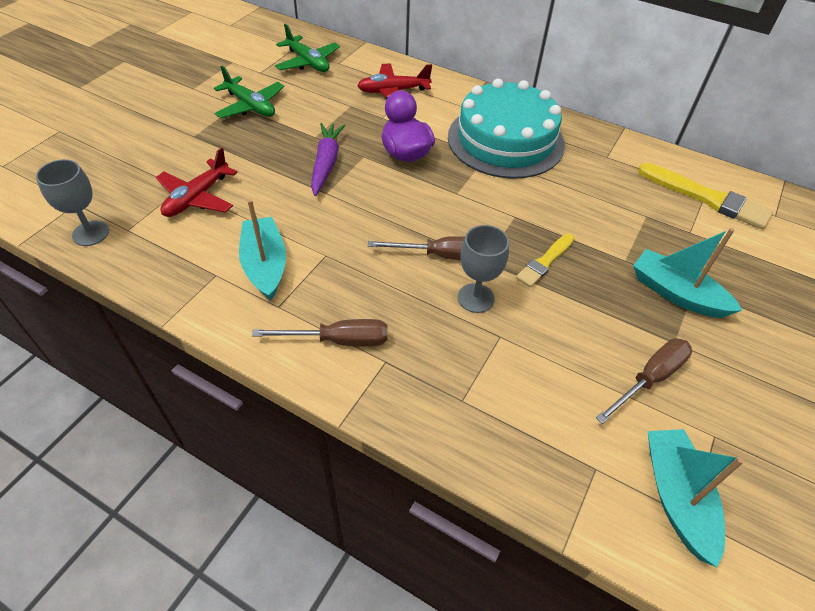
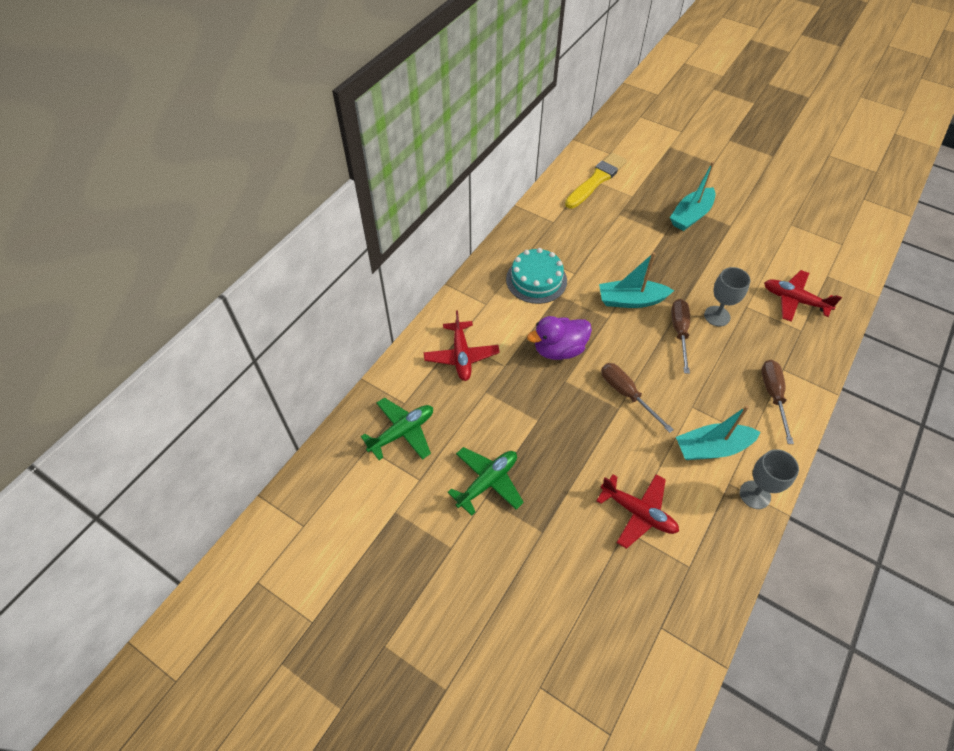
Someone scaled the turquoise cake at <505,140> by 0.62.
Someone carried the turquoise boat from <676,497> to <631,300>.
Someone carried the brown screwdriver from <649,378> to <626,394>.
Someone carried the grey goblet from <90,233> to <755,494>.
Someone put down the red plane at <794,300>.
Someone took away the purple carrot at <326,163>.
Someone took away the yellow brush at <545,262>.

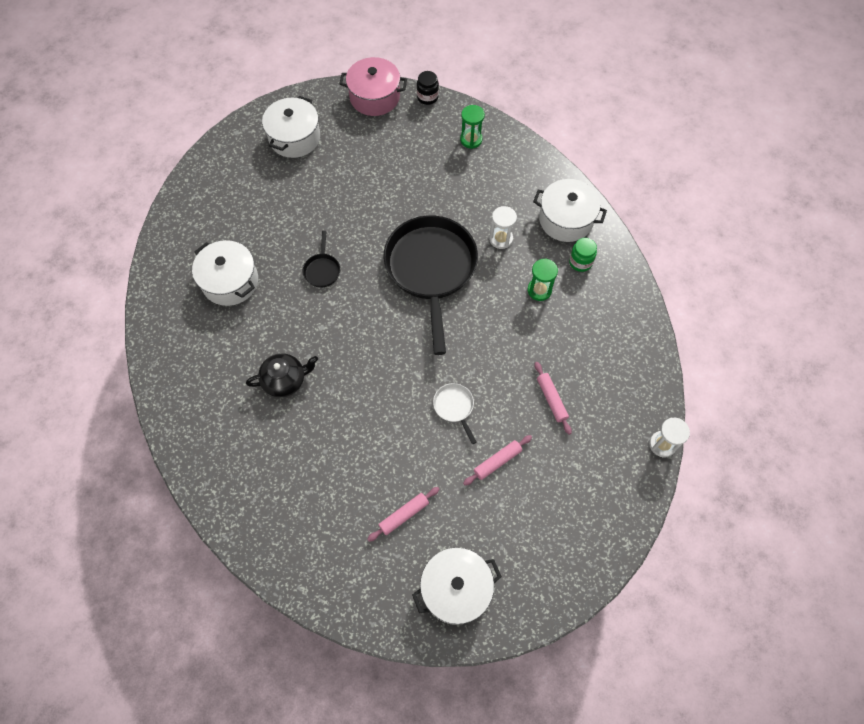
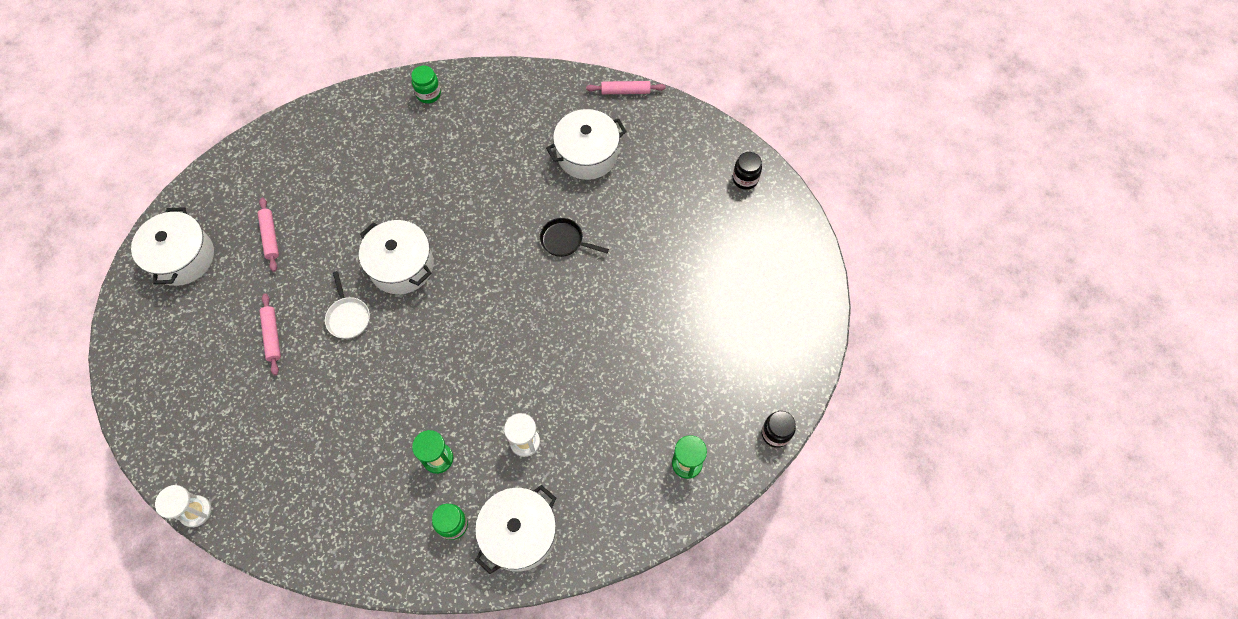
Someone rotated the white pan at <454,407> by 75 degrees clockwise.
Someone carried the white pot from <294,138> to <401,266>.
Someone put down the green jar at <428,94>.
Someone carried the pink rolling pin from <551,399> to <625,91>.
Someone put down the black jar at <745,179>.
Someone took away the black teapot at <285,380>.
Someone took away the pink pot at <374,97>.
Someone took away the black pan at <431,269>.

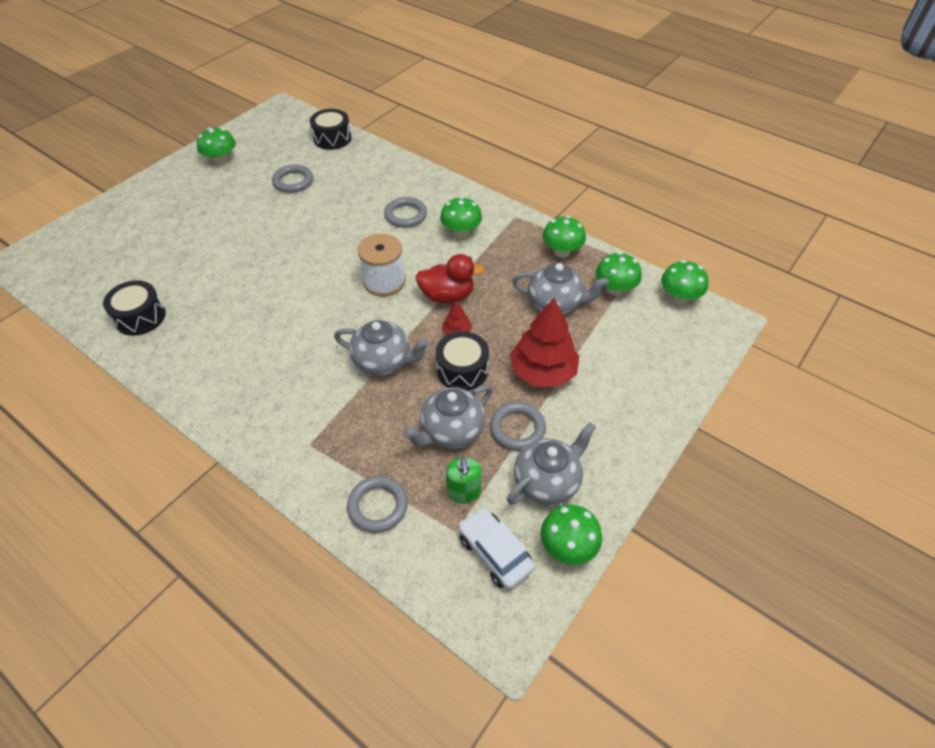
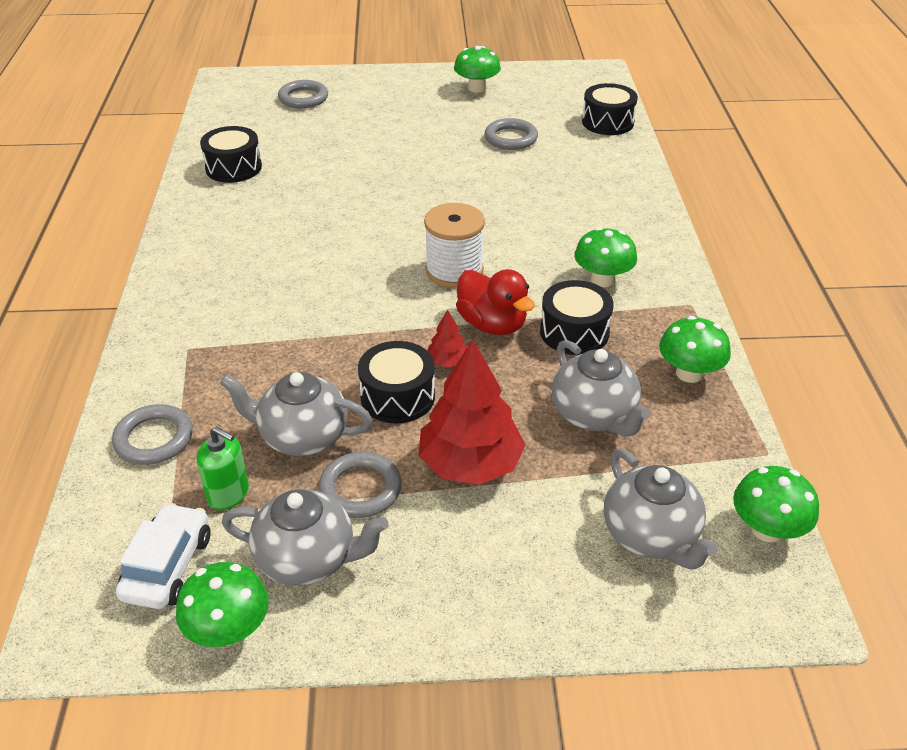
Someone rotated the green soap dispenser at <463,492> by 105 degrees counterclockwise.
Someone carried the grey ring from <406,215> to <303,98>.
Someone put down the black drum at <574,332>.
Someone carried the grey teapot from <383,361> to <651,536>.
Someone took away the green mushroom at <614,289>.

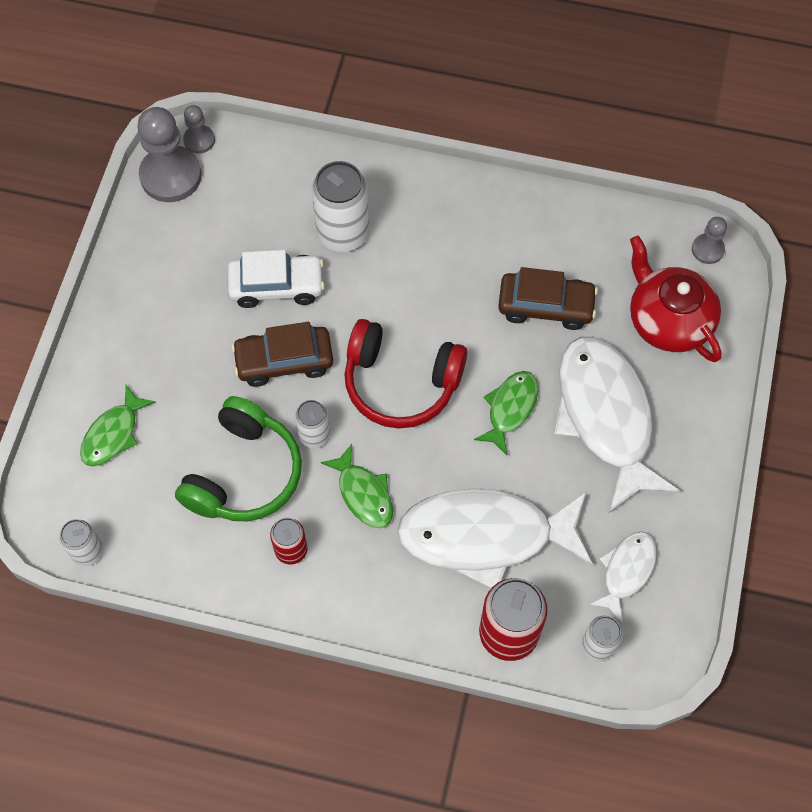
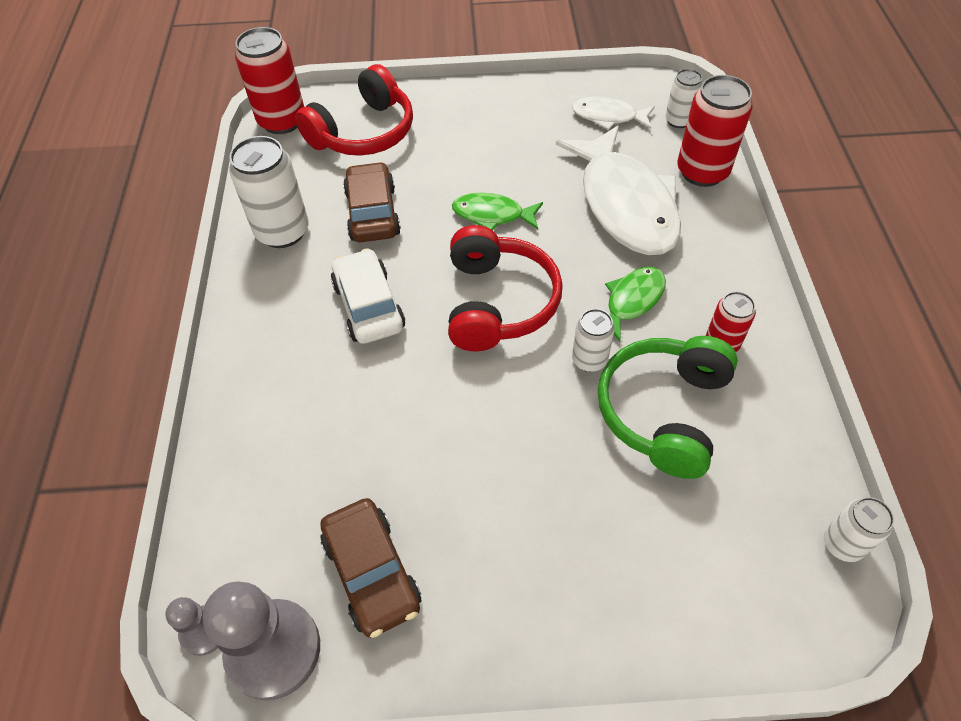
Someone carried the white can from <343,233> to <282,231>.
Someone swapped the grey pawn at <707,249> for the red can at <282,121>.
Someone swapped the red teapot at <668,321> for the red headphones at <363,132>.
Someone carried the brown car from <284,361> to <372,573>.
Someone carried the white car from <277,286> to <368,306>.
Someone rotated the green headphones at <244,473> by 75 degrees counterclockwise.
Someone took away the green fish at <113,434>.
Someone took away the white fish at <605,417>.

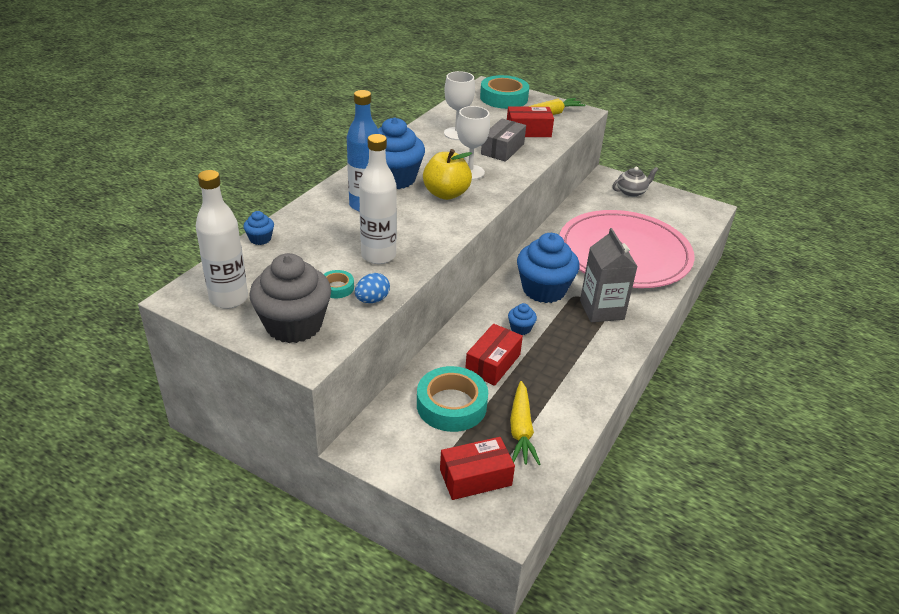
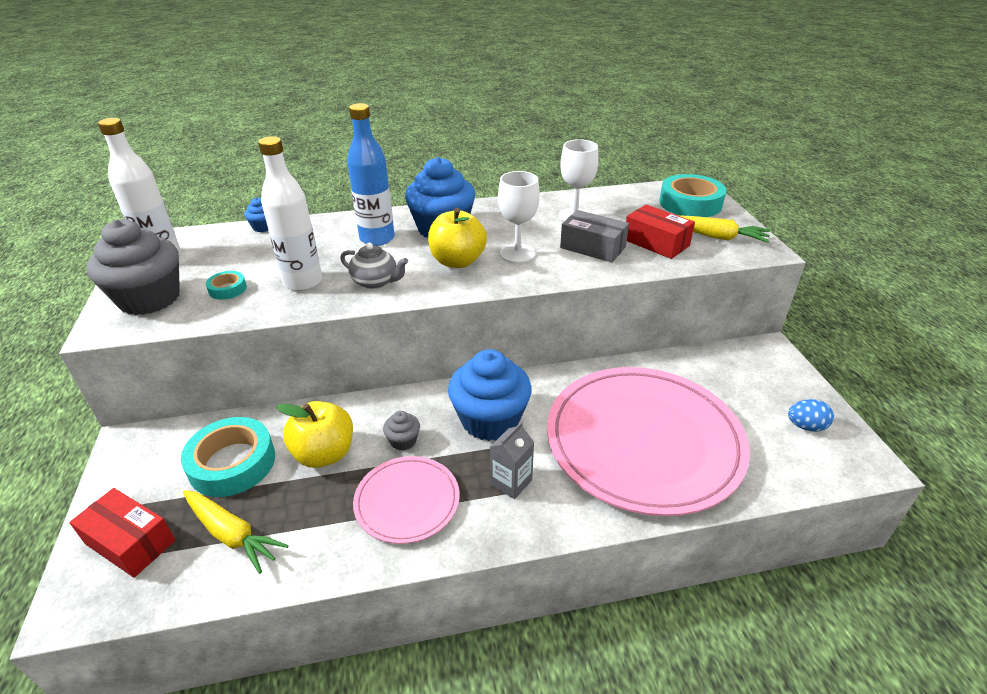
Someone rotated the yellow carrot at <521,430> by 105 degrees counterclockwise.
Someone swapped the red box at <493,363> for the yellow apple at <324,454>.
Someone carried the grey teapot from <631,192> to <376,282>.
Someone put down the pink plate at <407,501>.
Someone repainted the blue cupcake at <520,328>, which became the grey cupcake at <403,441>.
Someone scaled the grey carton at <601,310> by 0.60.
Someone rotated the grey box at <502,149> by 45 degrees clockwise.
Someone carried the blue egg from <372,300> to <805,426>.

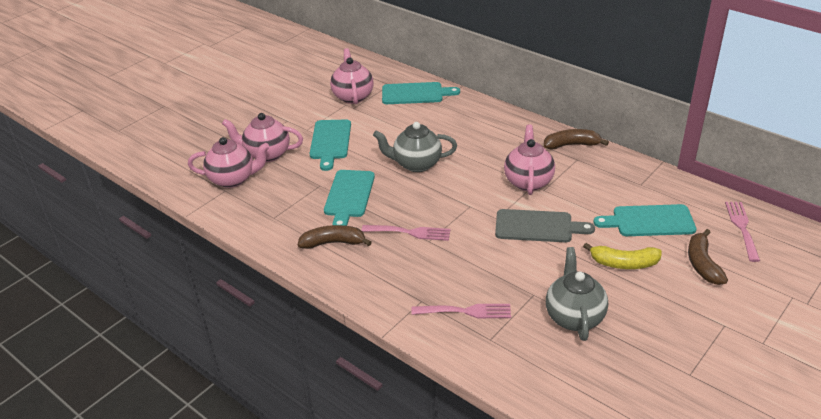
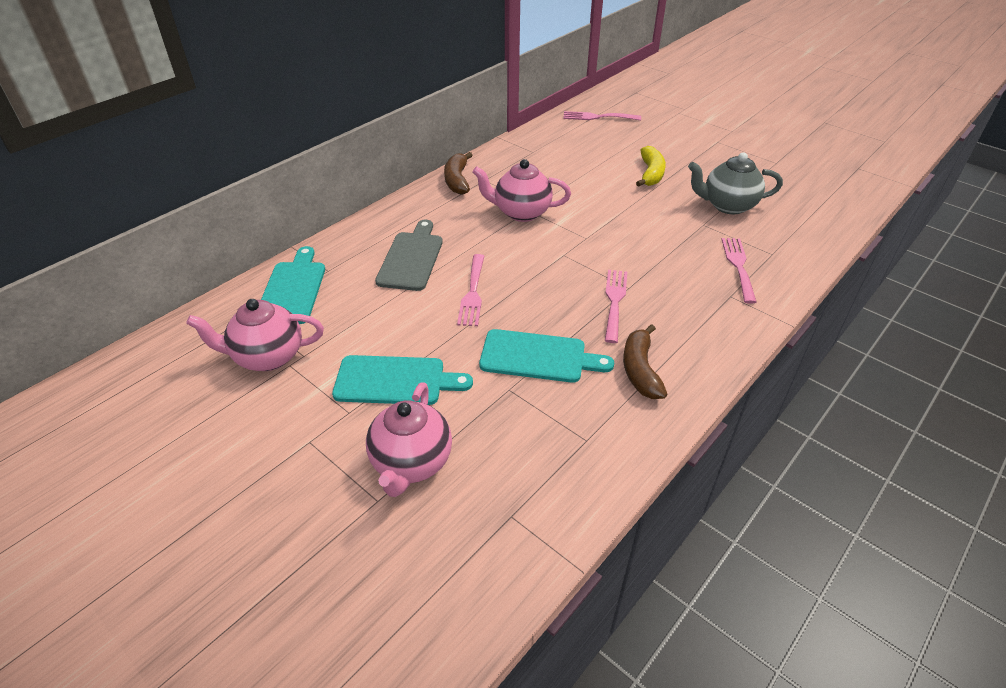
Someone carried the grey cutting board from <538,226> to <411,258>.
Someone swapped the grey teapot at <416,164> for the pink fork at <473,293>.
Someone took away the pink teapot at <233,179>.
Someone took away the turquoise cutting board at <649,221>.
Someone took away the brown banana at <702,264>.

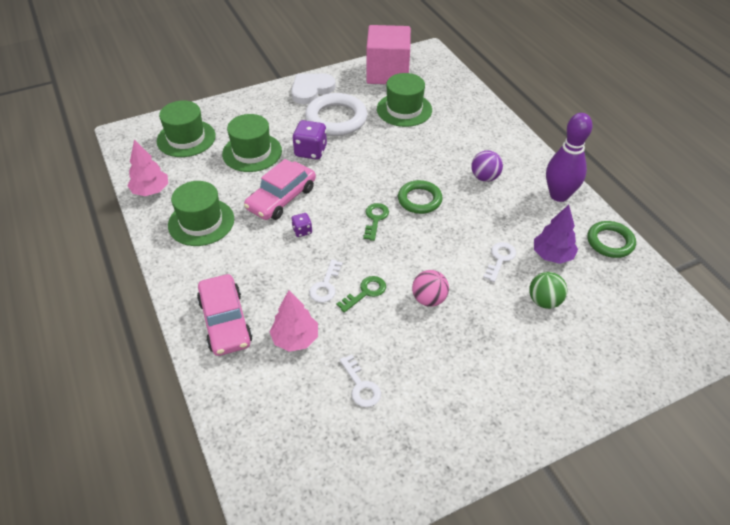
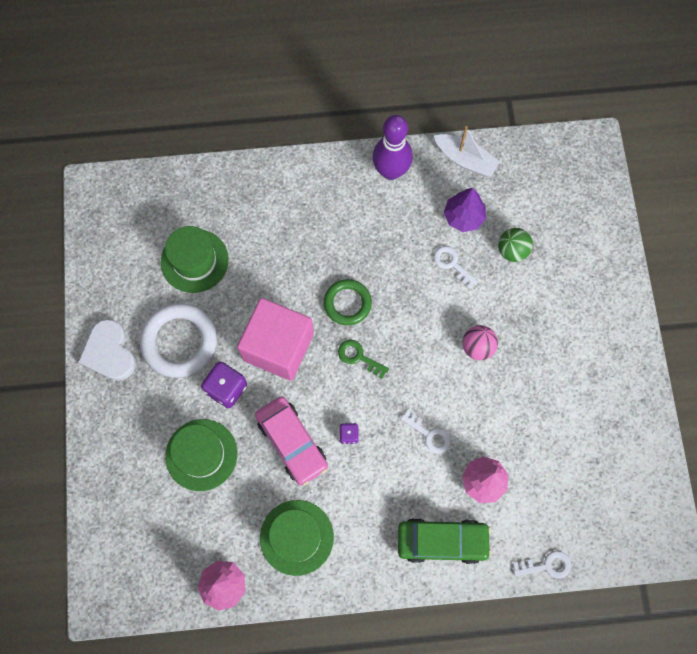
Someone carried the pink cube from <387,73> to <278,347>.
Someone repainted the pink car at <225,321>, which became the green car at <442,541>.
Someone swapped the green ring at <610,242> for the white boat at <465,160>.
Someone carried the white key from <361,386> to <547,565>.
Someone took away the green hat at <186,138>.
Someone took away the green key at <365,292>.
Someone took away the purple ball at <484,177>.

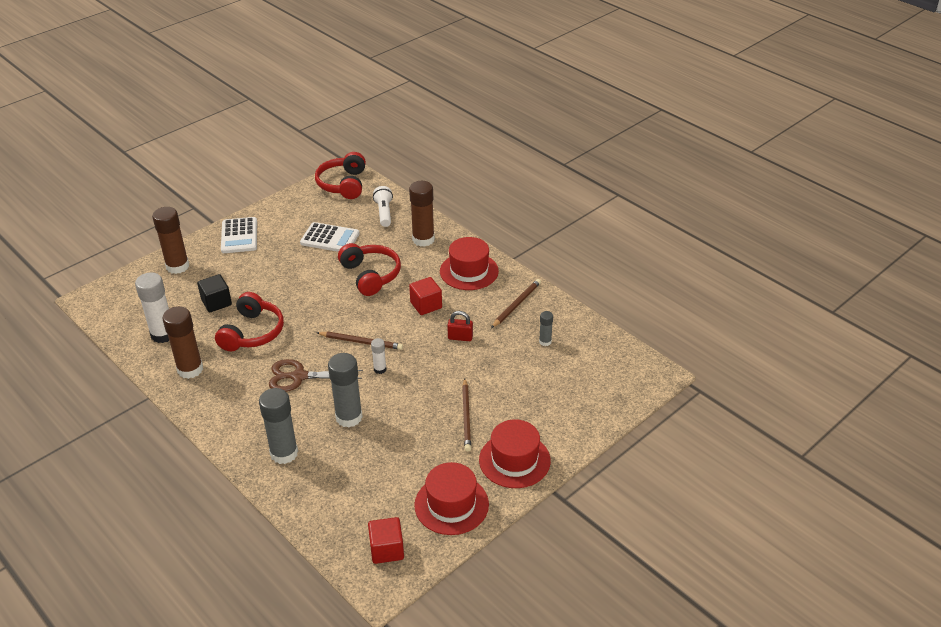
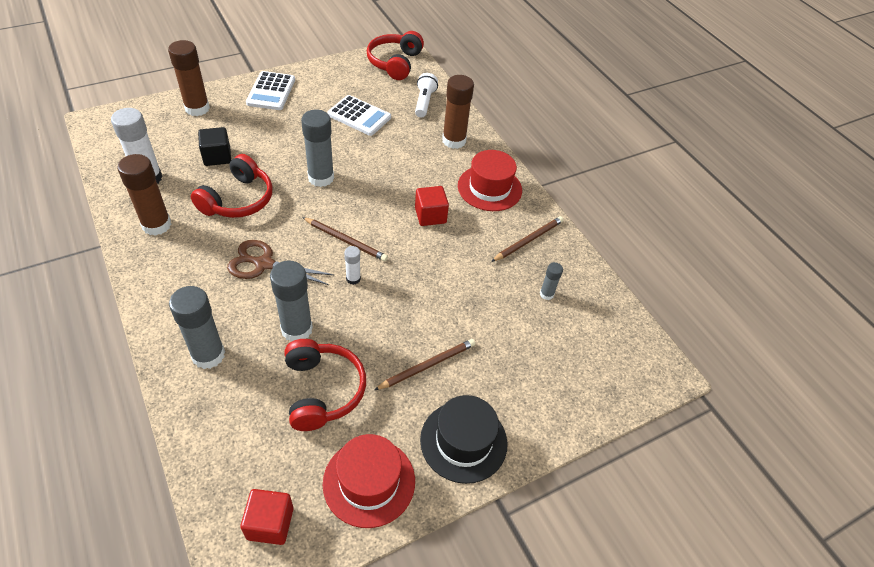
Someone carried the red headphones from <371,275> to <323,390>.
Someone put down the grey glue stick at <321,178>.
Someone rotated the brown pencil at <466,416> by 135 degrees counterclockwise.
Someone repainted the red hat at <514,460>, which became the black hat at <463,441>.
Someone took away the red padlock at <460,337>.

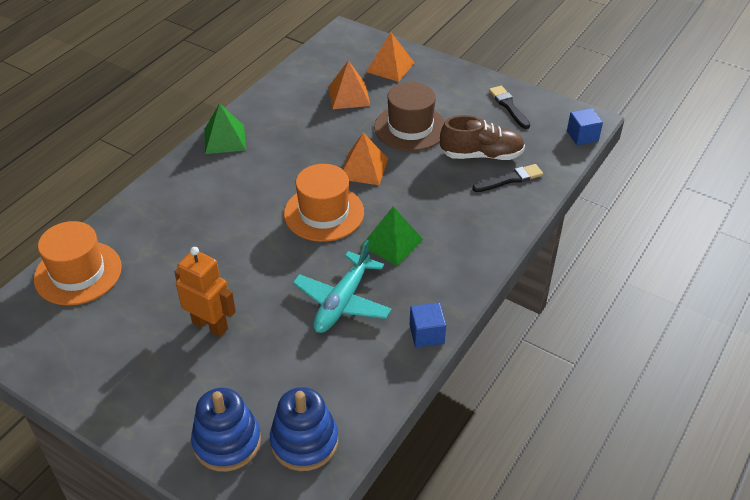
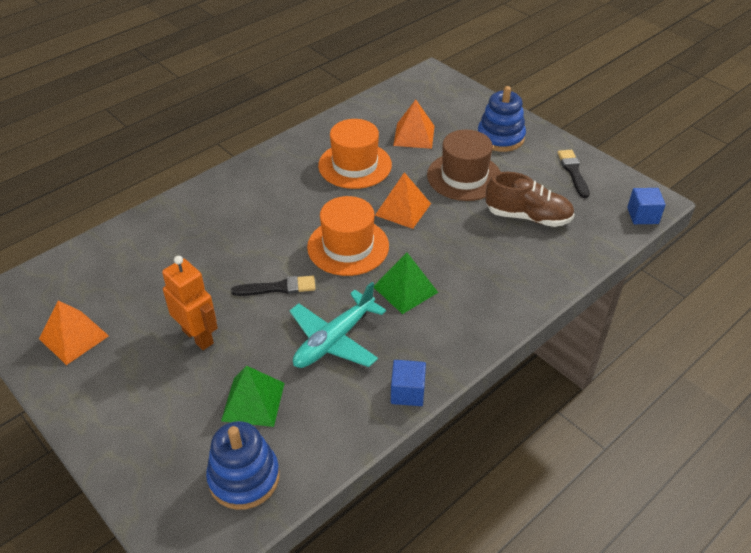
Someone carried the orange pyramid from <390,67> to <74,337>.
Someone carried the green pyramid from <224,139> to <253,401>.
Someone carried the black brush from <510,179> to <278,287>.
Someone carried the orange hat from <78,273> to <355,165>.
Someone carried the blue stacking toy from <227,442> to <500,137>.

